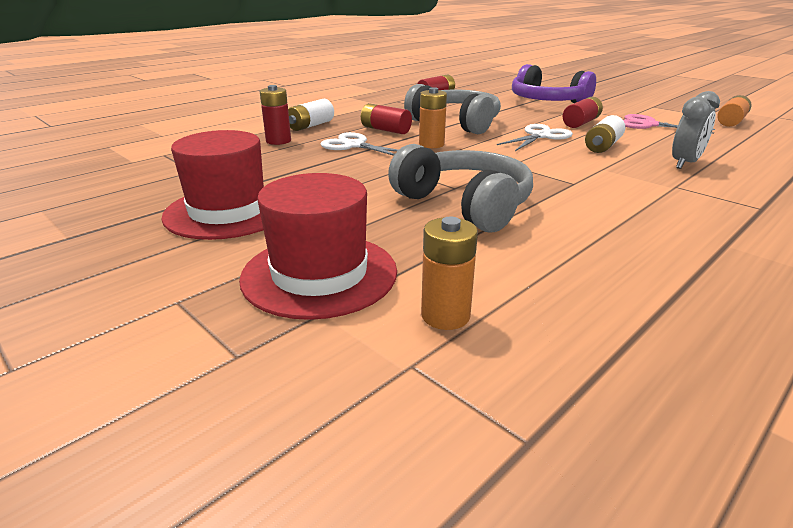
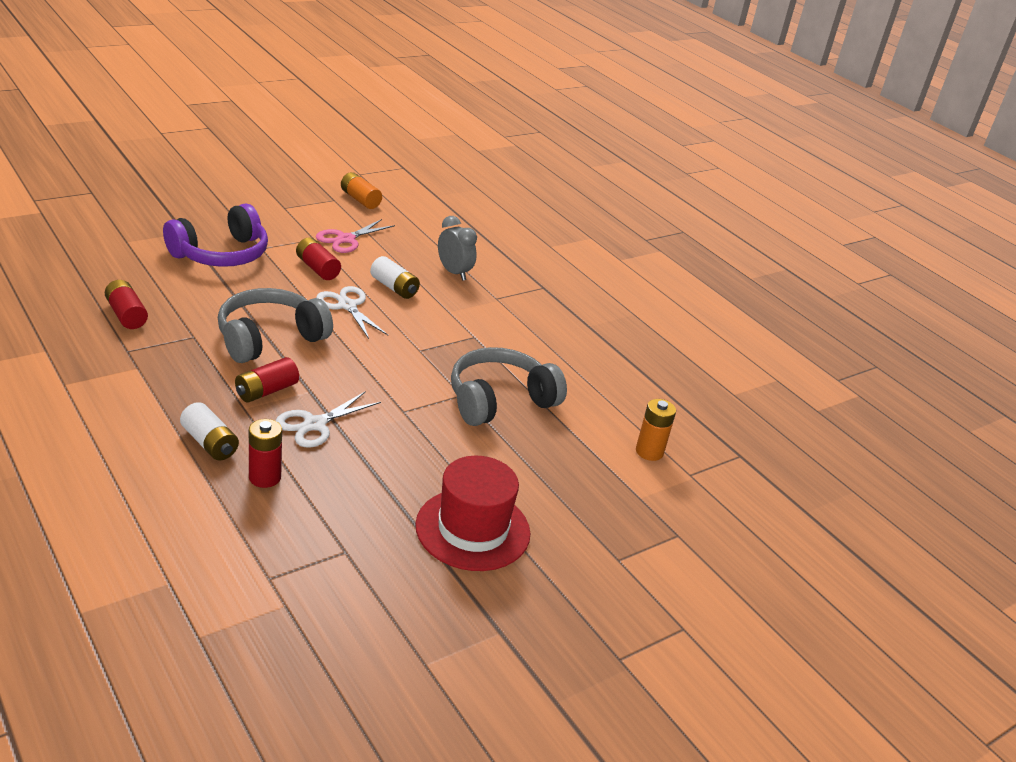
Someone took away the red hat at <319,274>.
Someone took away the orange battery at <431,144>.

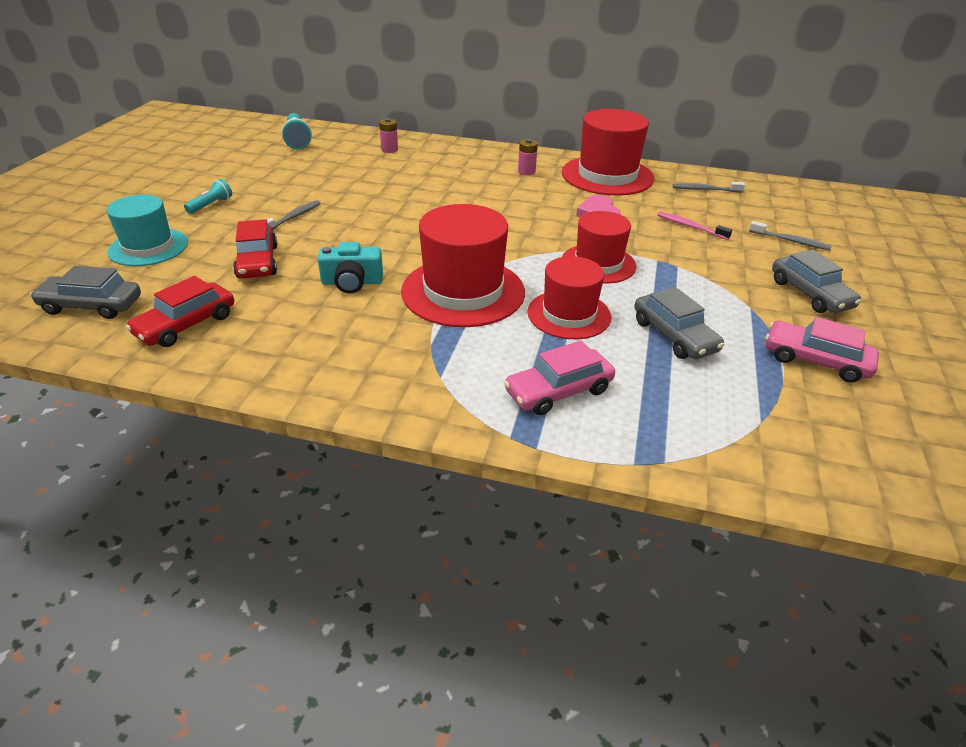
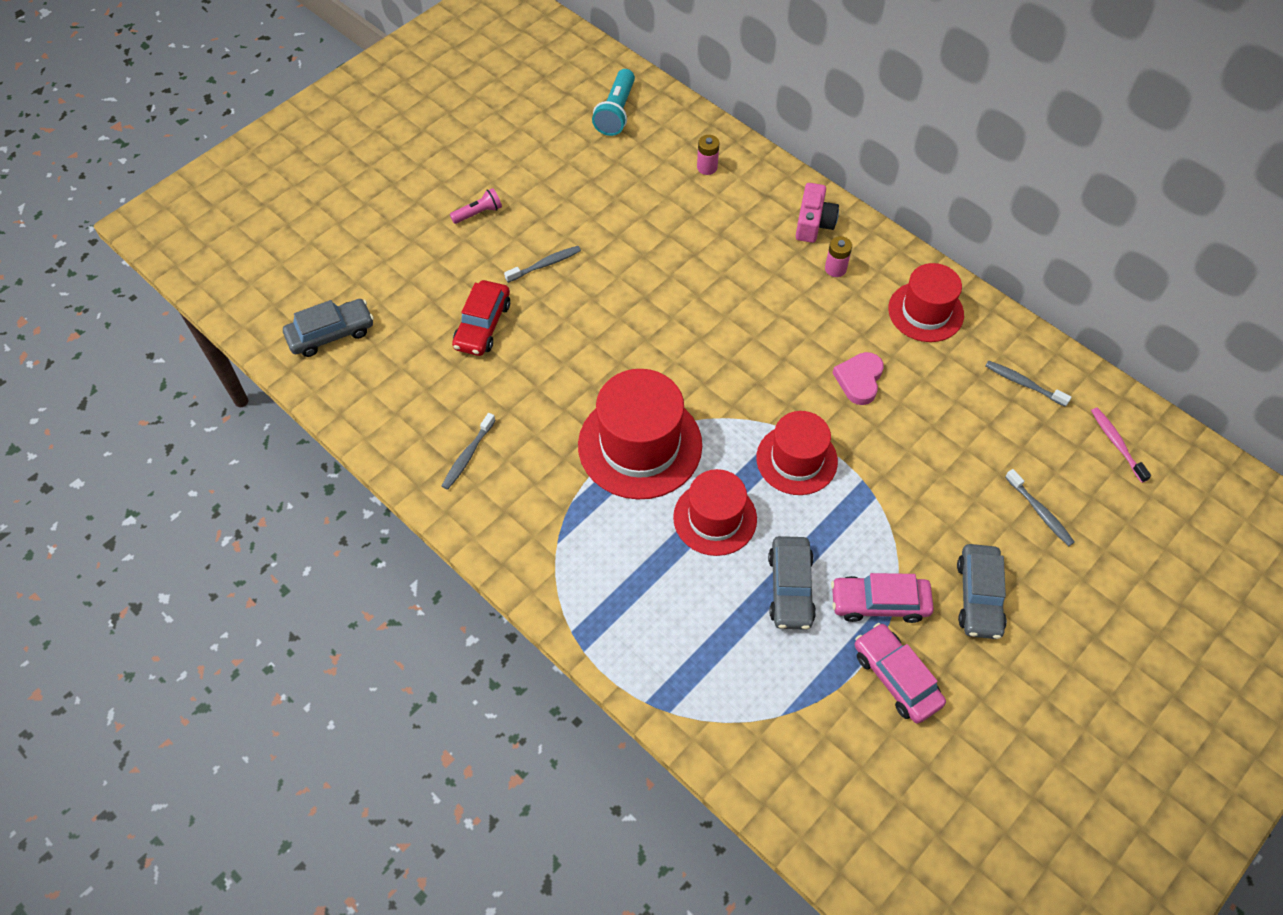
Someone rotated the grey car at <92,305> by 120 degrees clockwise.
Someone put down the grey toothbrush at <468,455>.
Someone repainted the turquoise flashlight at <211,205>, which became the pink flashlight at <478,213>.
Someone put down the pink camera at <813,223>.
Someone carried the pink car from <558,391> to <879,603>.
Someone scaled the red hat at <607,176> by 0.65.
Someone carried the pink toothbrush from <690,227> to <1116,444>.
Someone took away the turquoise hat at <148,247>.
Someone took away the red car at <186,325>.
Someone took away the turquoise camera at <352,282>.

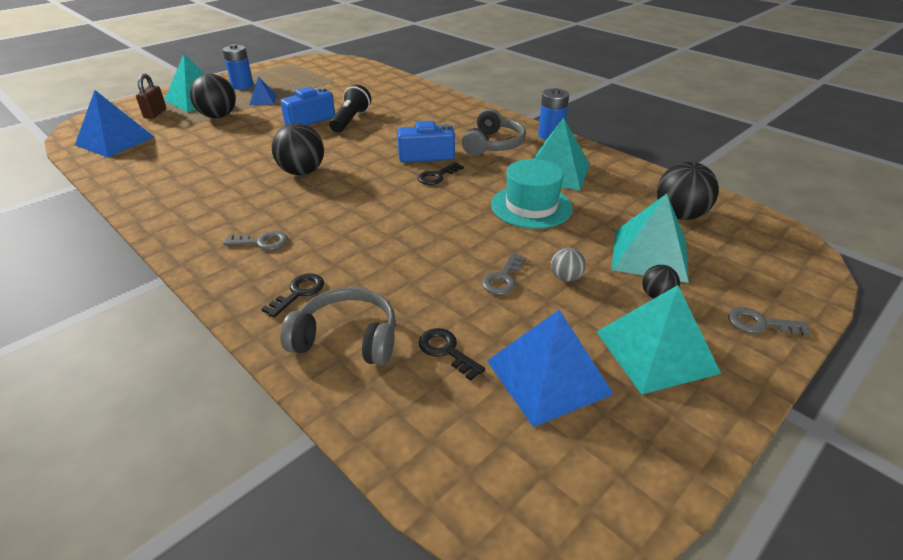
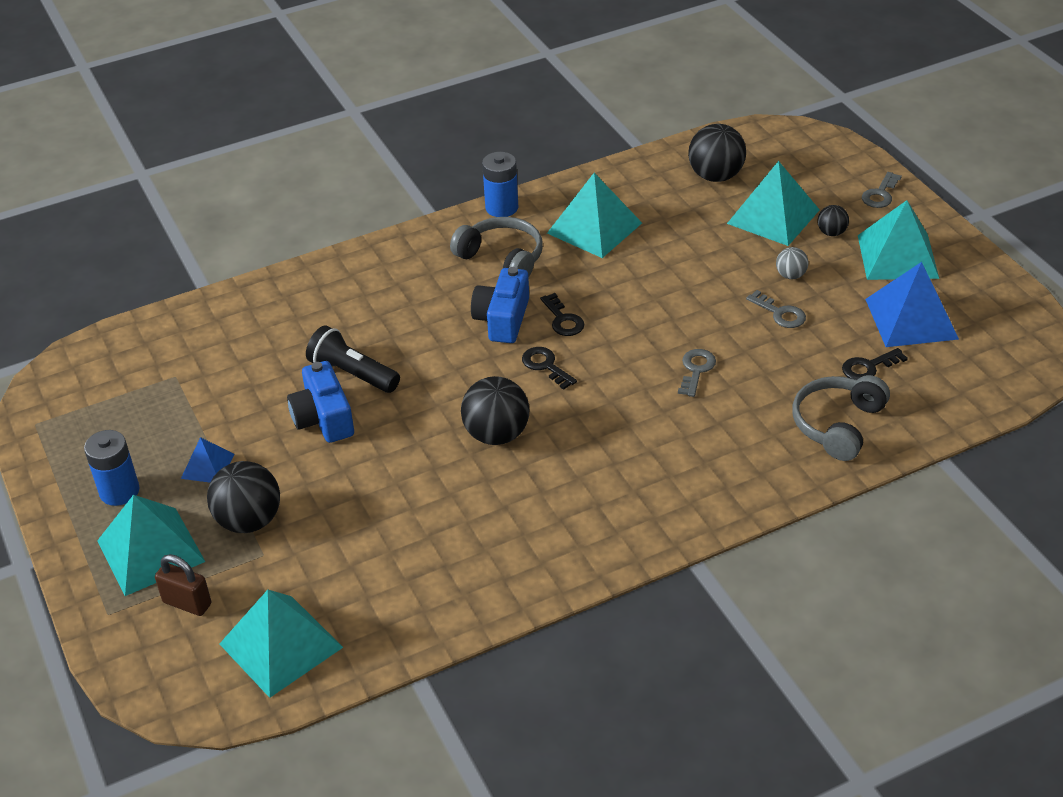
Someone repainted the blue pyramid at <115,141>, which became the turquoise pyramid at <280,645>.
Someone carried the black key from <298,293> to <545,366>.
Someone carried the grey key from <262,242> to <696,370>.
Someone took away the turquoise hat at <531,206>.

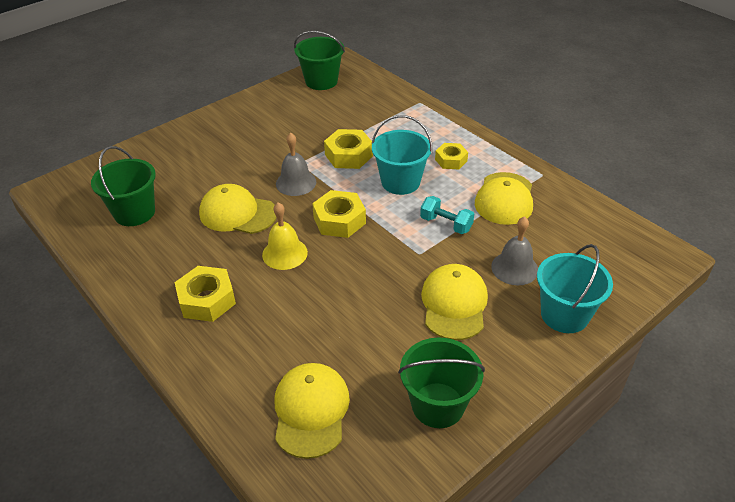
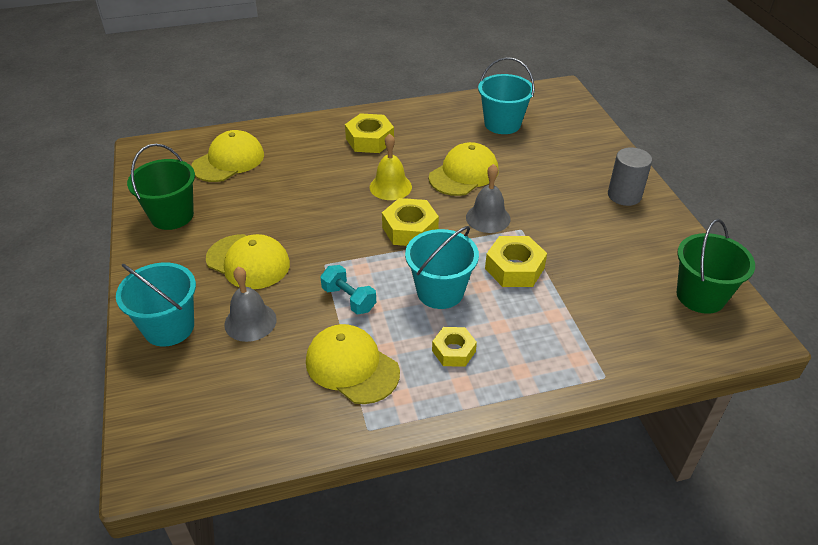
Someone rotated the yellow cap at <311,411> by 75 degrees counterclockwise.
Someone rotated the turquoise dumbbell at <446,224> by 75 degrees clockwise.
Someone repainted the green bucket at <134,212>, which became the turquoise bucket at <502,124>.
Someone put down the grey cylinder at <624,195>.

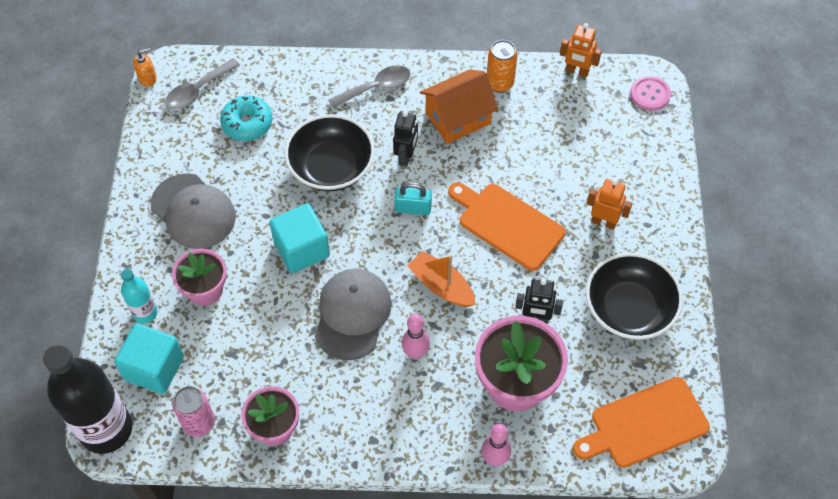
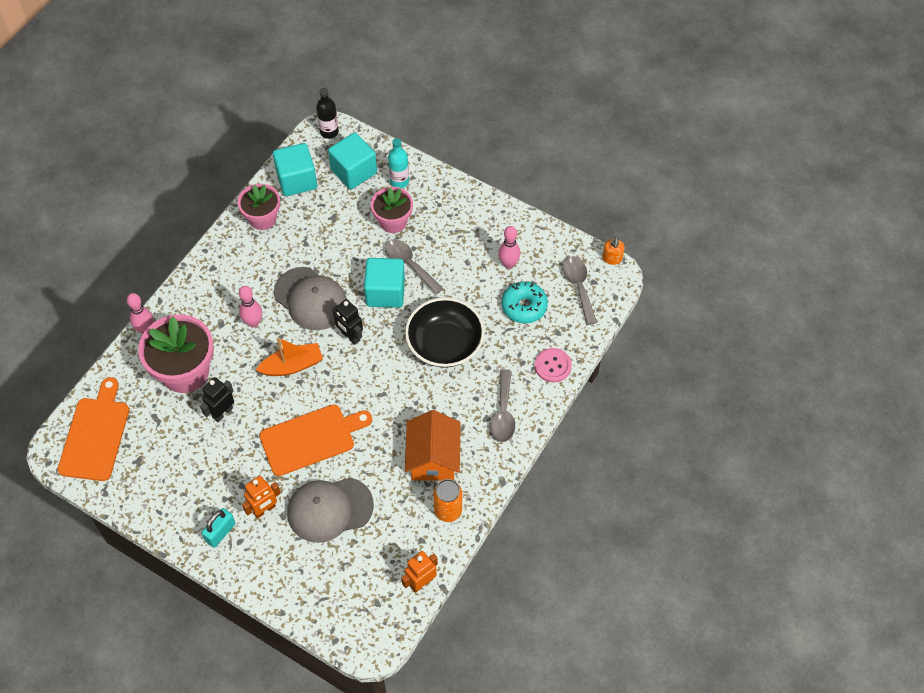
Someone carried the turquoise padlock from <413,208> to <220,532>.
Someone swapped the pink can at <199,423> for the turquoise cube at <297,180>.
Someone carried the grey cap from <193,211> to <329,509>.
Someone scaled the black bottle at <106,429> by 0.49.
Someone carried the black robot from <406,156> to <350,336>.
Someone put down the grey spoon at <409,265>.
Someone put down the pink bowling pin at <508,264>.
Someone carried the pink button from <650,94> to <553,366>.
Someone took away the black bowl at <629,309>.

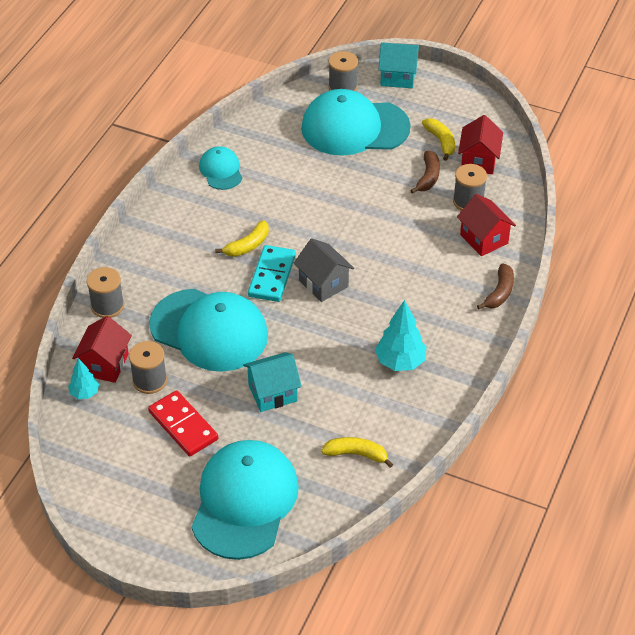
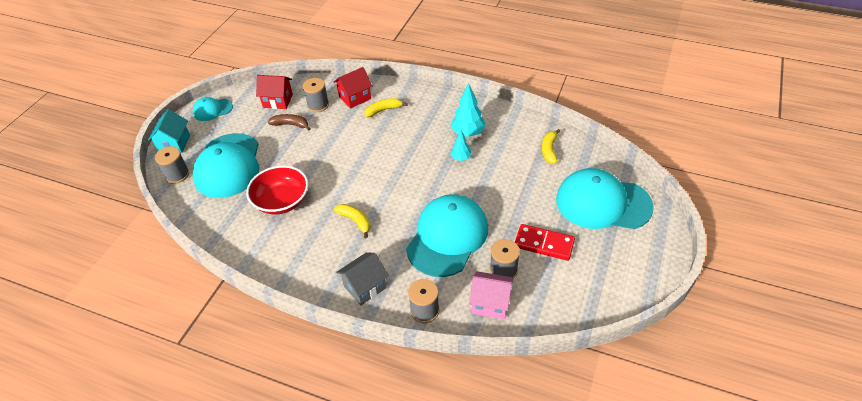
Someone carried the turquoise cap from <221,170> to <212,110>.
Someone put down the red bowl at <281,201>.
Someone carried the grey house from <323,283> to <365,287>.
Someone carried the yellow banana from <441,142> to <383,110>.
Someone carried the turquoise tree from <85,393> to <461,158>.
Someone repainted the red house at <105,364>, which became the pink house at <490,303>.
Someone rotated the red domino at <183,425> by 60 degrees clockwise.
Someone took away the turquoise house at <272,393>.
Someone took away the turquoise domino at <272,276>.
Someone took away the brown banana at <499,292>.

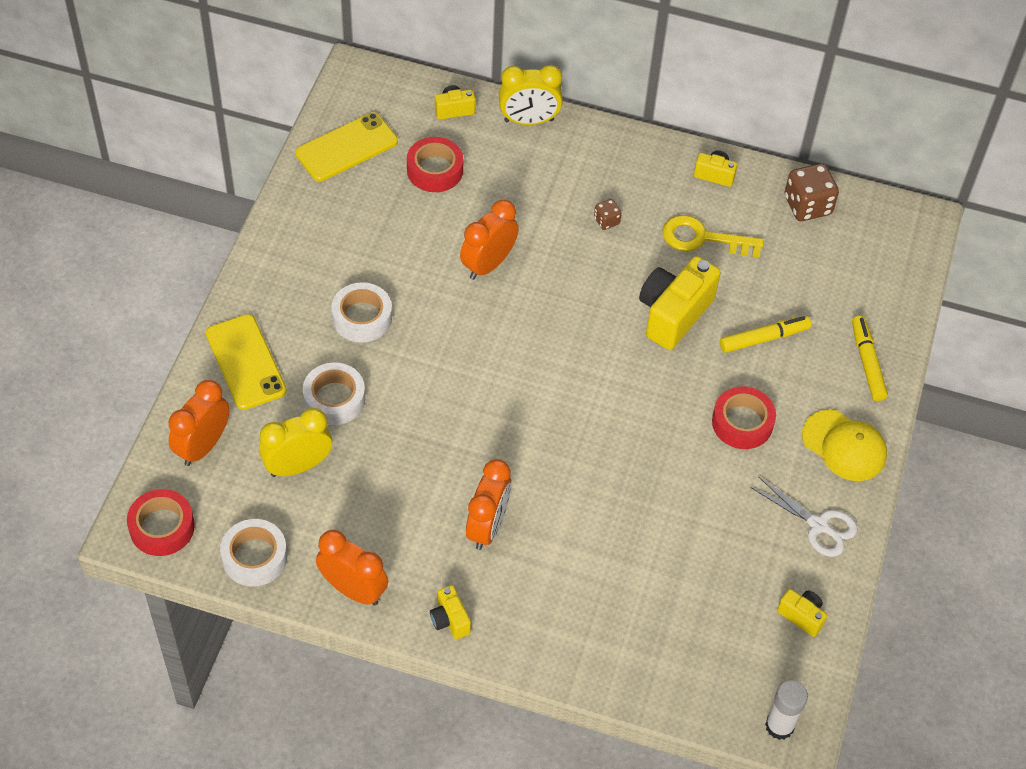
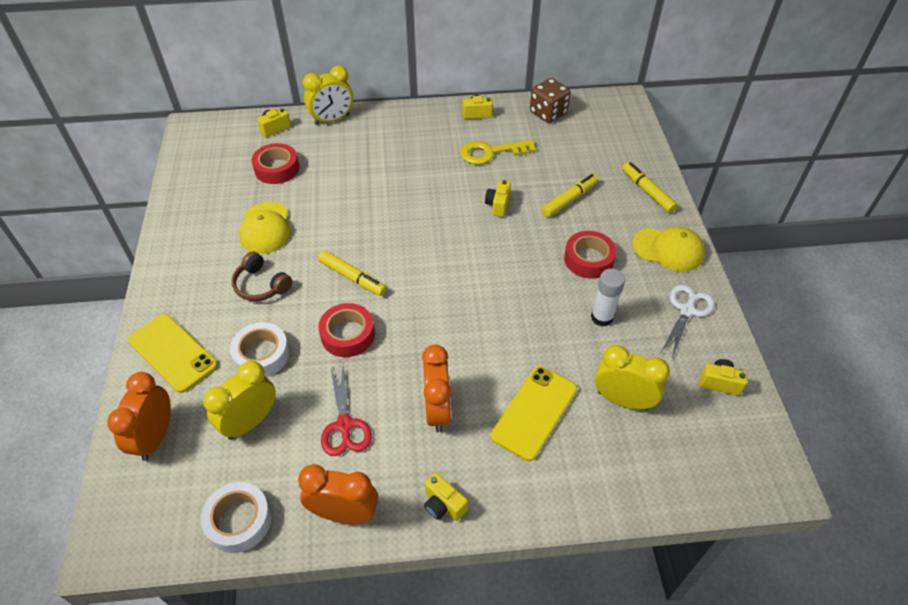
Someone swapped the white tape at <362,318> for the brown headphones at <261,285>.
Someone put down the yellow cap at <265,228>.
Someone put down the yellow marker at <353,277>.
Someone carried the red tape from <162,527> to <347,334>.
Someone put down the red scissors at <344,425>.
Someone scaled the yellow camera at <673,314> by 0.50.
Someone carried the yellow phone from <346,147> to <534,412>.
Someone carried the white glue stick from <779,726> to <602,317>.
Someone put down the yellow clock at <622,400>.
Someone rotated the white scissors at <818,525> by 75 degrees counterclockwise.
Someone took away the orange clock at <488,264>.
Someone took away the brown dice at <606,221>.

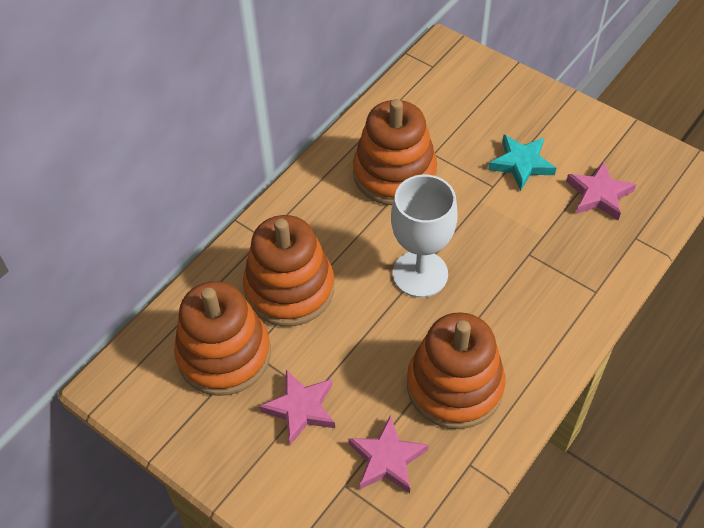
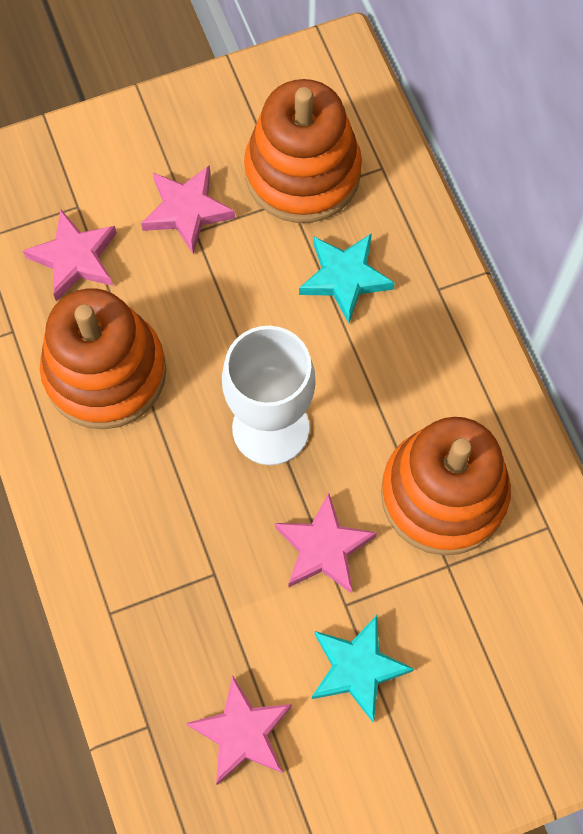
Someone put down the pink star at <323,548>.
Someone swapped the orange stacking toy at <289,289> for the turquoise star at <344,278>.

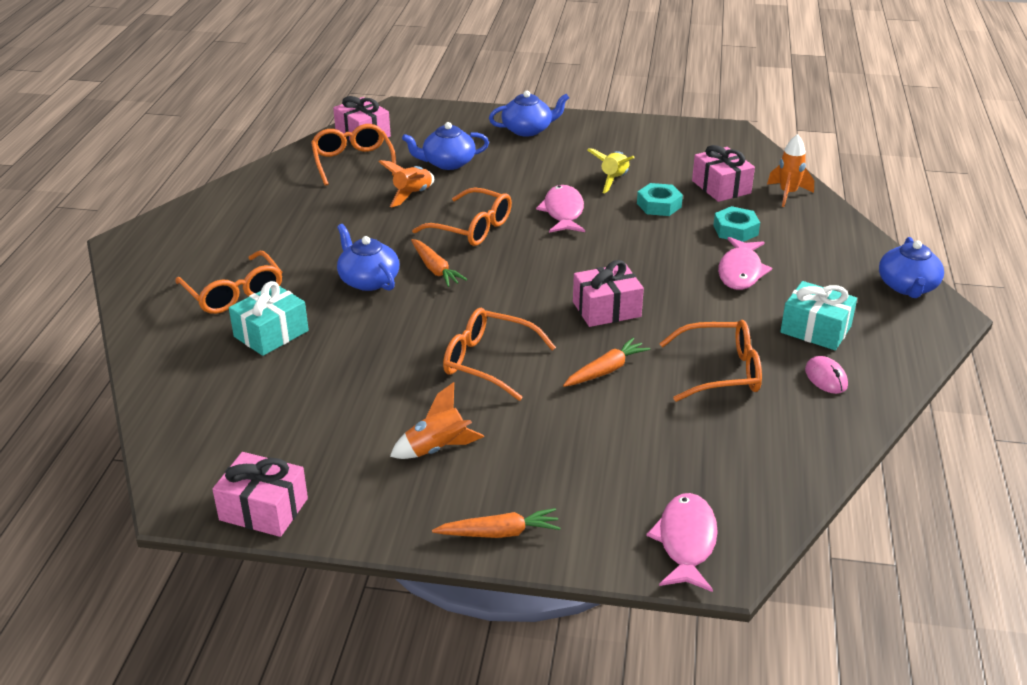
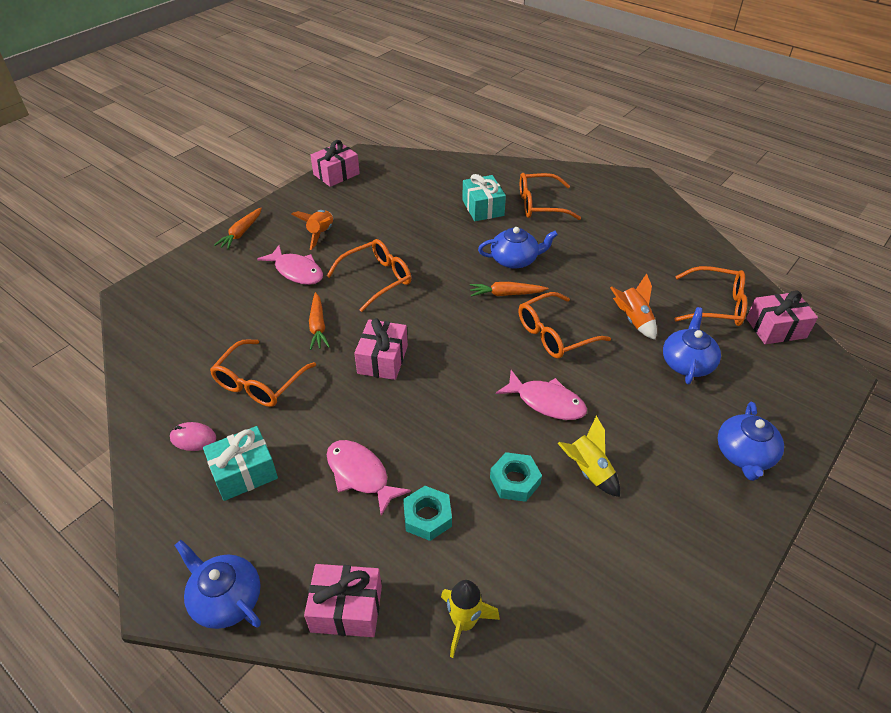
Someone carried the pink fish from <685,542> to <297,271>.
Someone carried the pink gift from <721,187> to <346,609>.
Someone repainted the orange rocket at <788,194>, which became the yellow rocket at <464,623>.

